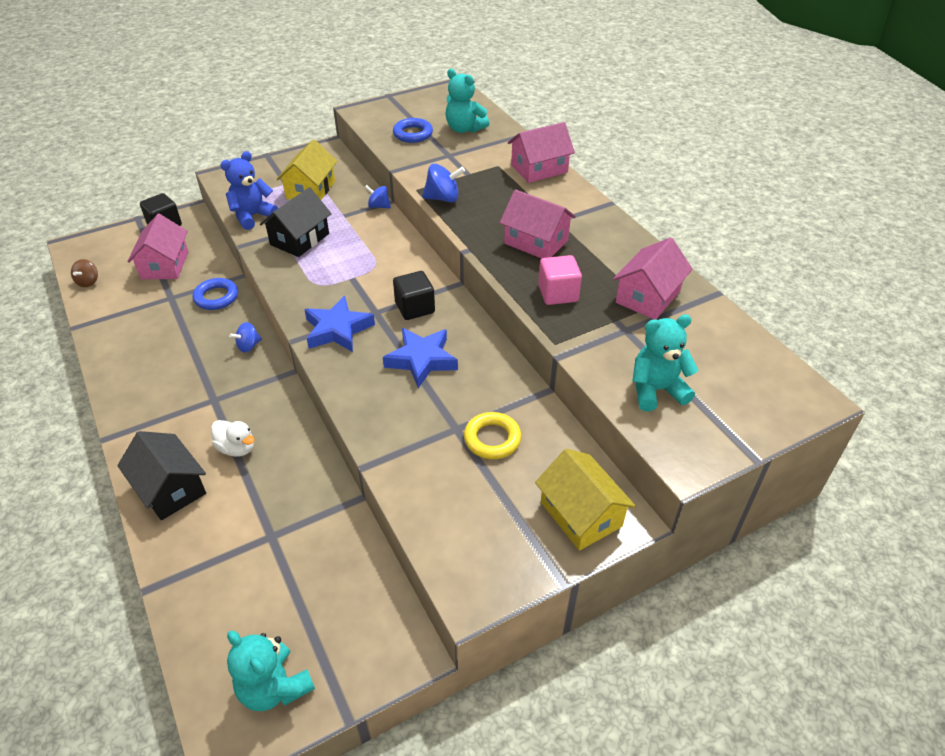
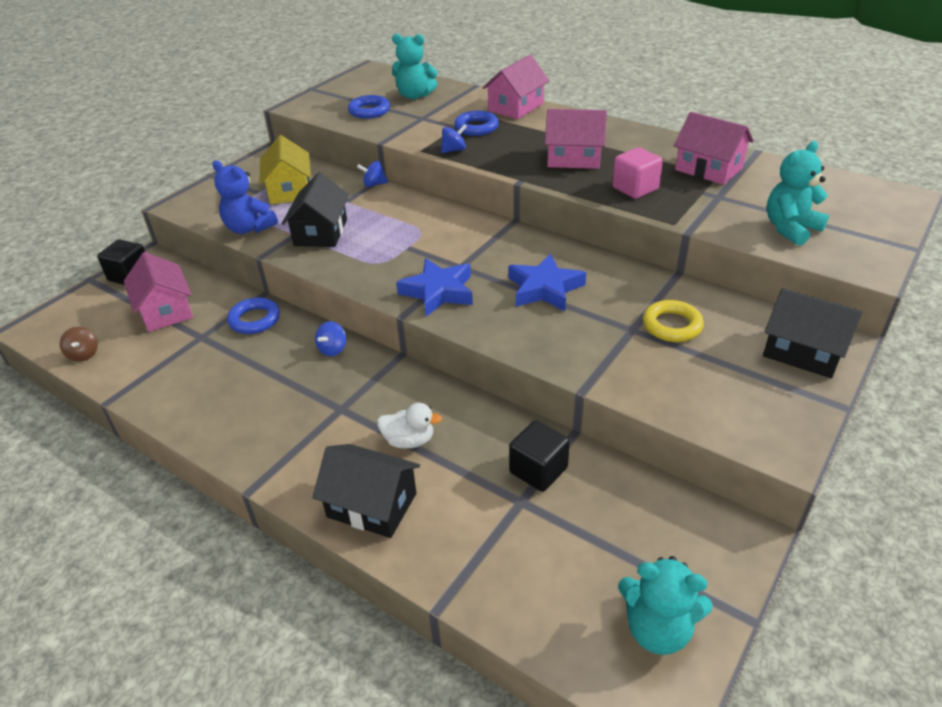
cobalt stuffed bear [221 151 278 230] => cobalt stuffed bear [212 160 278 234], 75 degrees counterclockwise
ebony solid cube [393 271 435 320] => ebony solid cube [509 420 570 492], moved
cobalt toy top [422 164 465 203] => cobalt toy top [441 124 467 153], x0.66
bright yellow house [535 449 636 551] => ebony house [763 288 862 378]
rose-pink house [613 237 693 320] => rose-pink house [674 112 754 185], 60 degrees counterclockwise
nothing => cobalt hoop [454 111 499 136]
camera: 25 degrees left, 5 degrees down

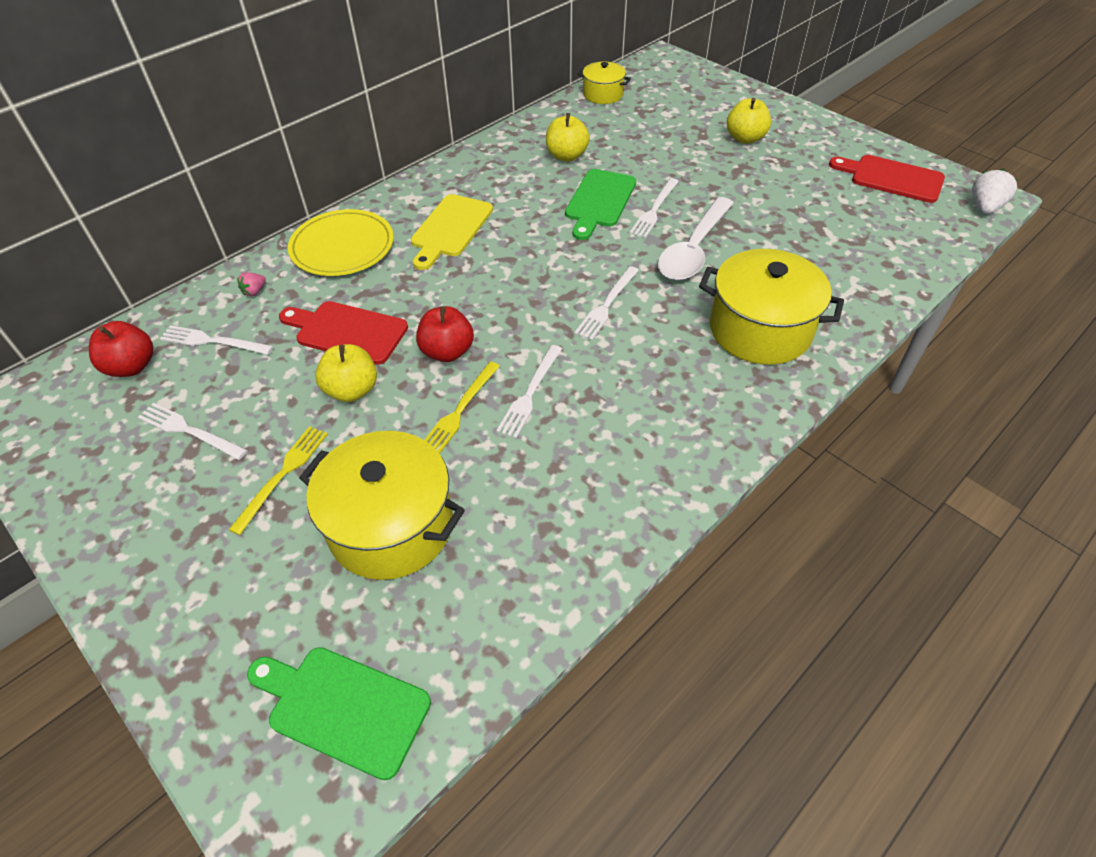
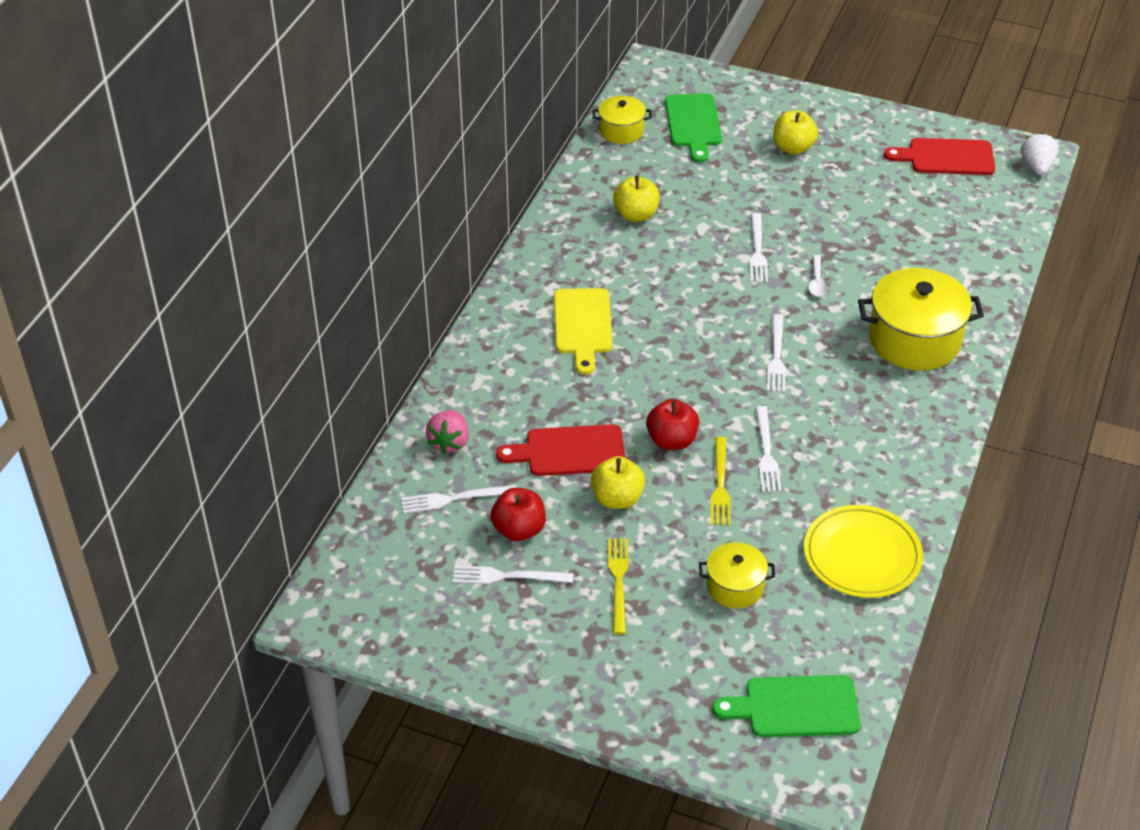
scarlet apple [89 321 153 377] => scarlet apple [491 488 546 541], moved
rose-pink toy strawberry [237 272 266 296] => rose-pink toy strawberry [426 410 469 454], x1.79
bright yellow plate [288 209 394 276] => bright yellow plate [804 505 923 598], moved
bright yellow stockpot [299 431 465 580] => bright yellow stockpot [699 542 775 609], x0.55
emerald chopping board [565 169 636 240] => emerald chopping board [665 93 722 163], moved
white tablespoon [658 197 734 280] => white tablespoon [808 254 827 297], x0.44
camera: 25 degrees left, 5 degrees down

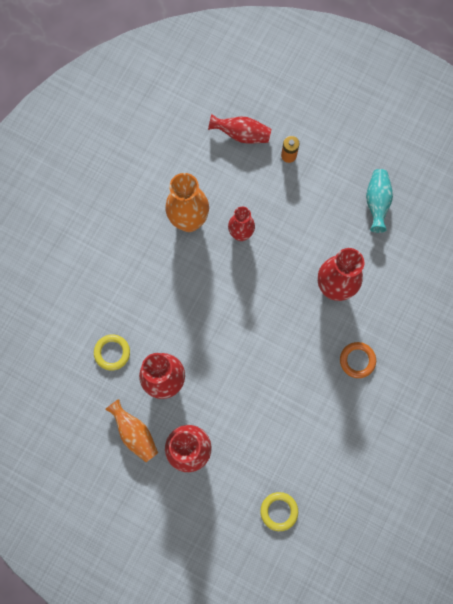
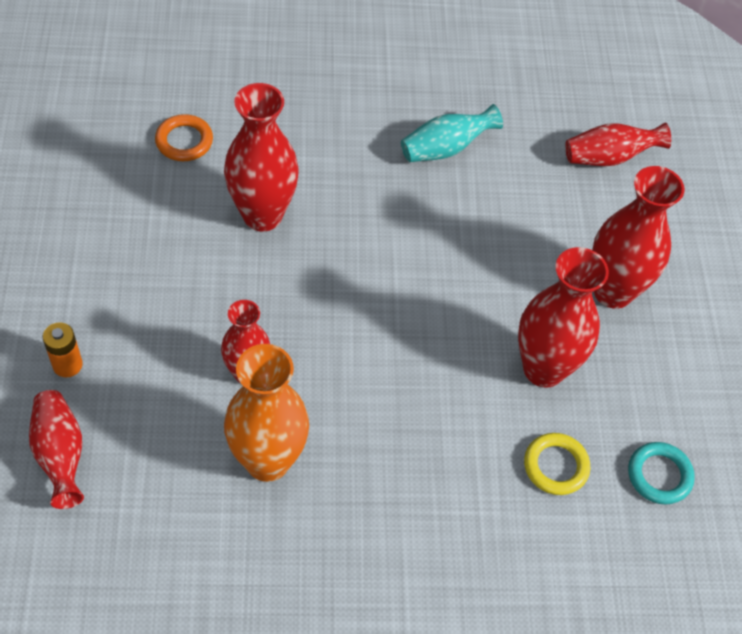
orange-coloured vase [105 399 158 462] => nothing
bright yellow hoop [260 492 298 531] => scarlet vase [565 123 671 166]
orange-coloured hoop [340 342 376 378] => orange-coloured hoop [155 114 213 161], moved
turquoise vase [366 169 393 233] => turquoise vase [401 104 503 162], moved
nothing => turquoise hoop [628 442 695 505]
camera: 125 degrees left, 20 degrees down

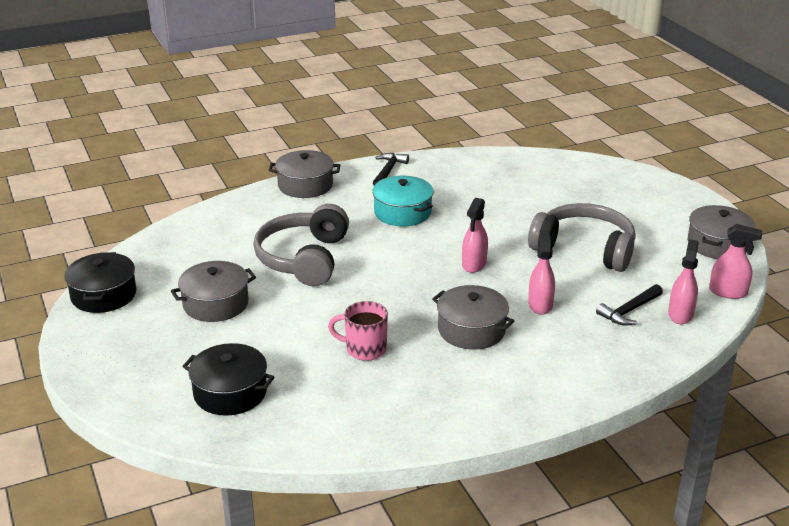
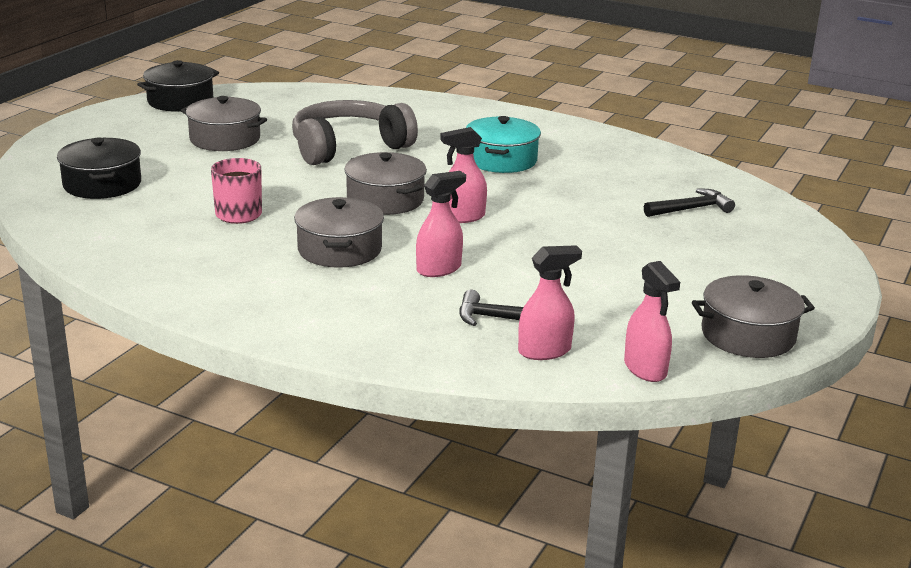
grey stockpot [269 150 340 198] => grey stockpot [344 152 427 215], moved
ebony carpenter's hammer [373 153 409 185] => ebony carpenter's hammer [644 188 735 217], moved
grey over-ear headphones [528 203 636 272] => nothing
camera: 50 degrees right, 5 degrees down

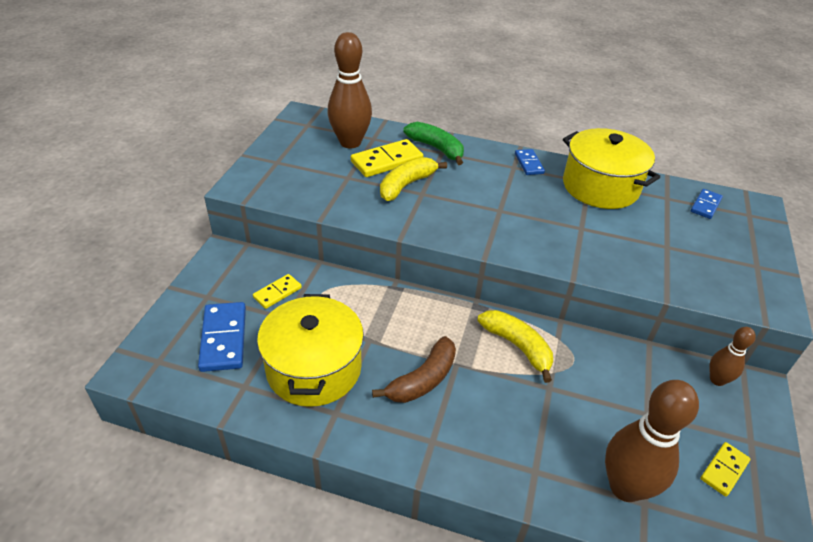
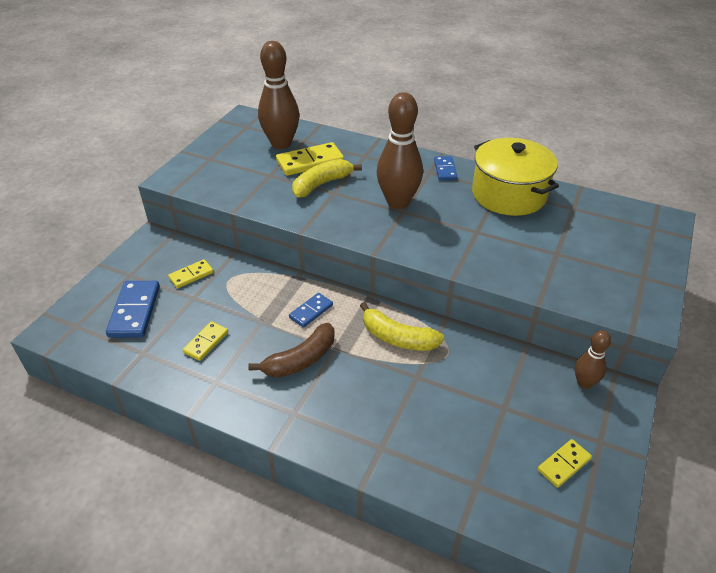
bright yellow stockpot [257 294 364 407] => bright yellow domino tile [183 321 228 361]
emerald toy banana [403 122 464 165] => nothing
bright yellow toy banana [477 310 553 383] => bright yellow toy banana [360 302 444 351], 150 degrees clockwise
russet tenpin [605 380 699 502] => russet tenpin [377 92 423 209], moved
cobalt domino tile [691 189 723 219] => cobalt domino tile [289 293 333 328], moved
camera: 10 degrees right, 0 degrees up

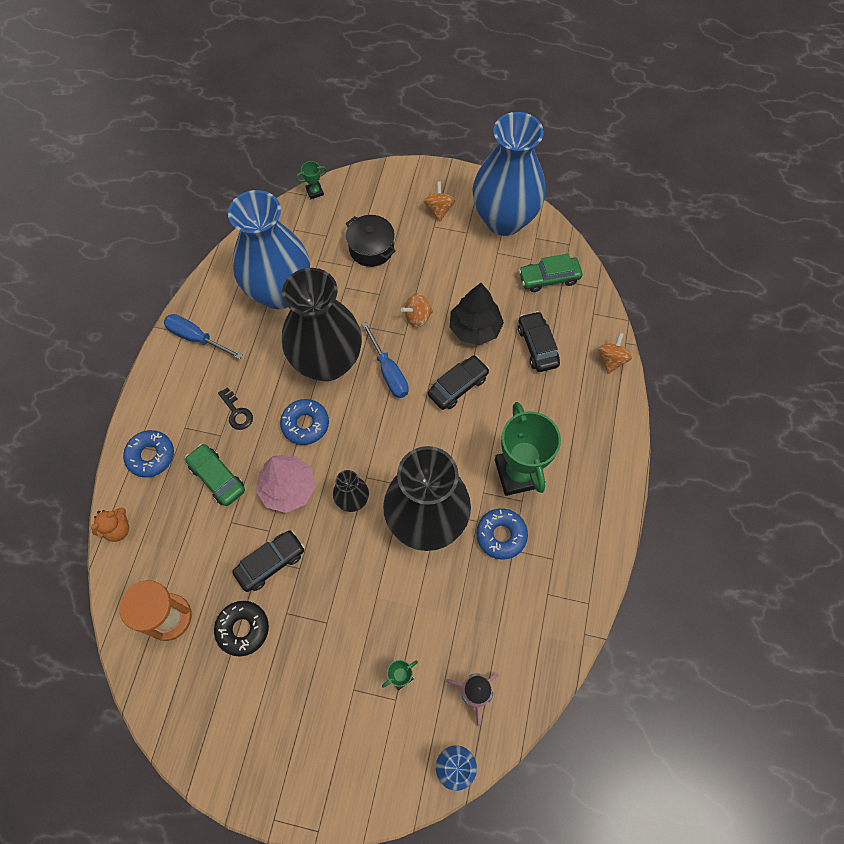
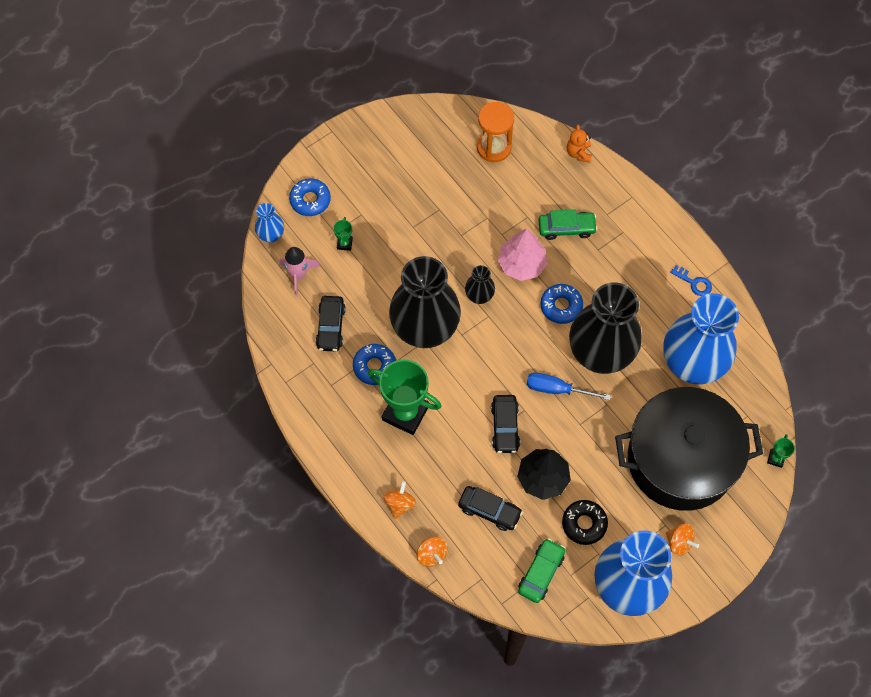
cobalt doughnut [123 430 174 477] => cobalt doughnut [289 178 331 216], moved
cobalt flat screwdriver [163 314 243 360] => cobalt latchkey [670 265 712 296]
ebony doughnut [214 601 269 656] => ebony doughnut [562 500 608 545], moved
ebony latchkey [218 387 253 430] => nothing
ebony automobile [232 530 305 592] => ebony automobile [315 296 346 351], moved
ebony stockpot [346 215 396 267] => ebony stockpot [615 387 763 511], x2.35
orange-coloured toy top [401 293 433 328] => orange-coloured toy top [383 481 416 519], moved
camera: 130 degrees right, 0 degrees up

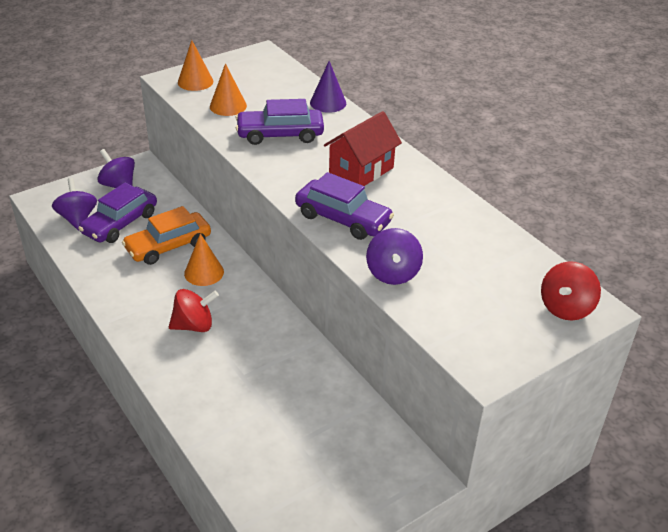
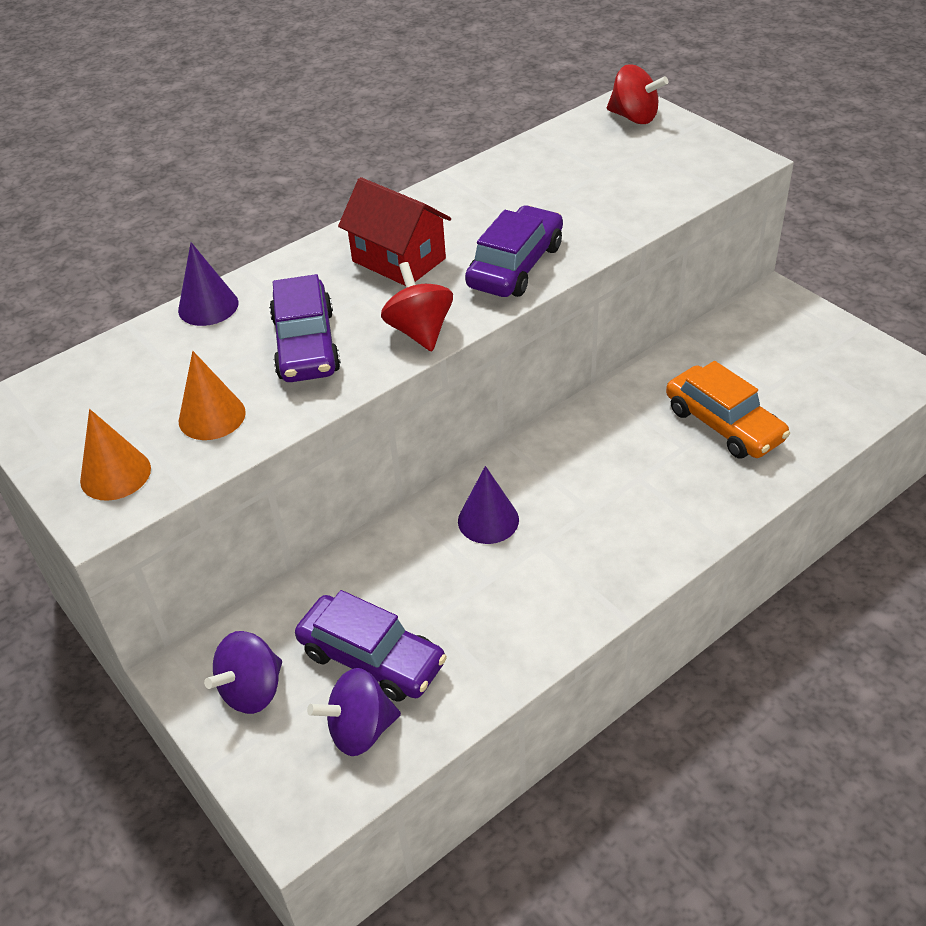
orange-coloured automobile [122 206 211 265] => orange-coloured automobile [666 361 790 459], moved
scarlet toy top [169 289 219 332] => scarlet toy top [381 262 453 351], moved
orange-coloured solid cone [184 233 224 286] => purple solid cone [458 466 519 544]
purple toy top [366 228 423 285] => nothing
camera: 90 degrees left, 5 degrees up

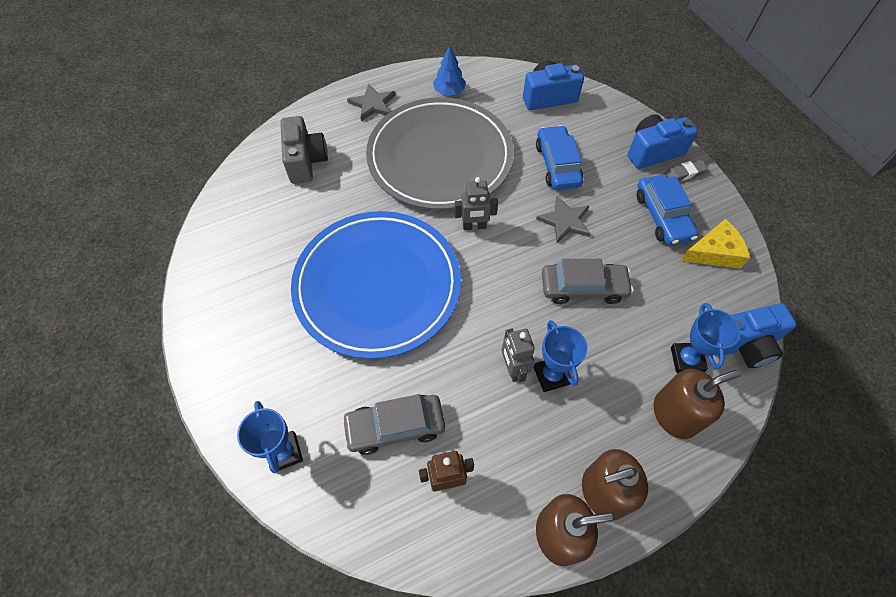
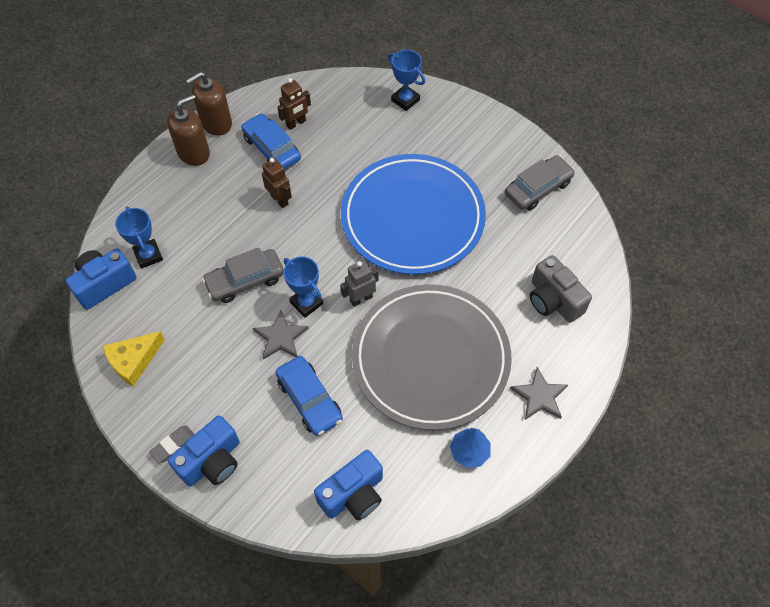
grey automobile [342 394 445 455] => grey automobile [505 155 575 210], moved
grey toy robot [502 328 535 383] => russet toy robot [262 158 292 208]
cobalt award cup [534 320 588 392] => cobalt award cup [283 257 323 318], moved
cobalt automobile [637 175 699 245] => cobalt automobile [241 113 301 169], moved
russet soap dispenser [653 369 741 439] => nothing
camera: 155 degrees right, 0 degrees up

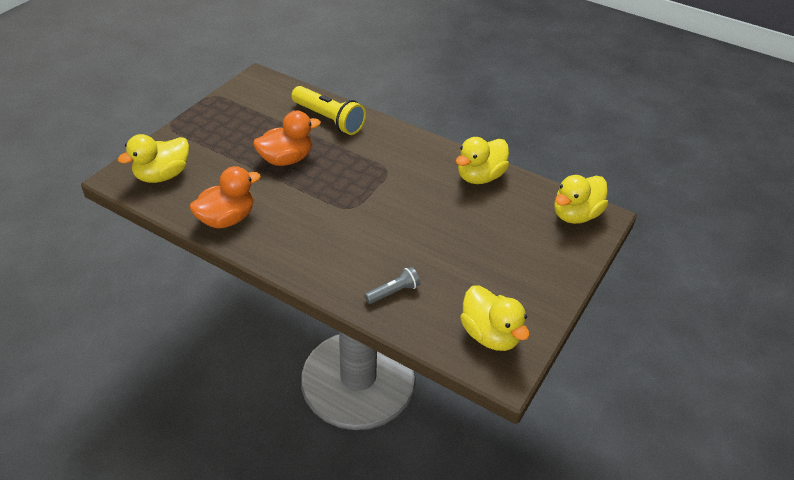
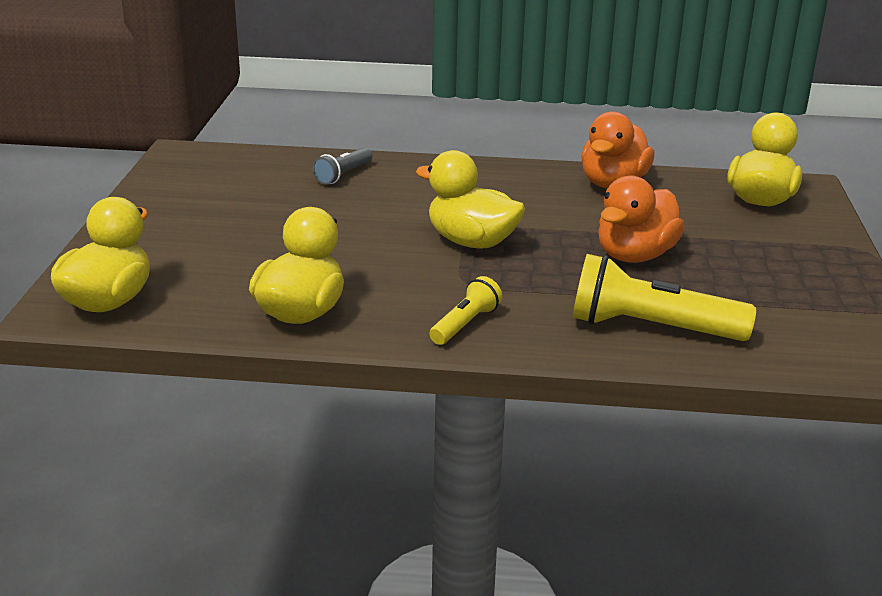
bright yellow duck [460 285 530 351] => bright yellow duck [416 150 525 249], moved
nothing => bright yellow pocket torch [429 276 502 345]
camera: 155 degrees right, 15 degrees down

